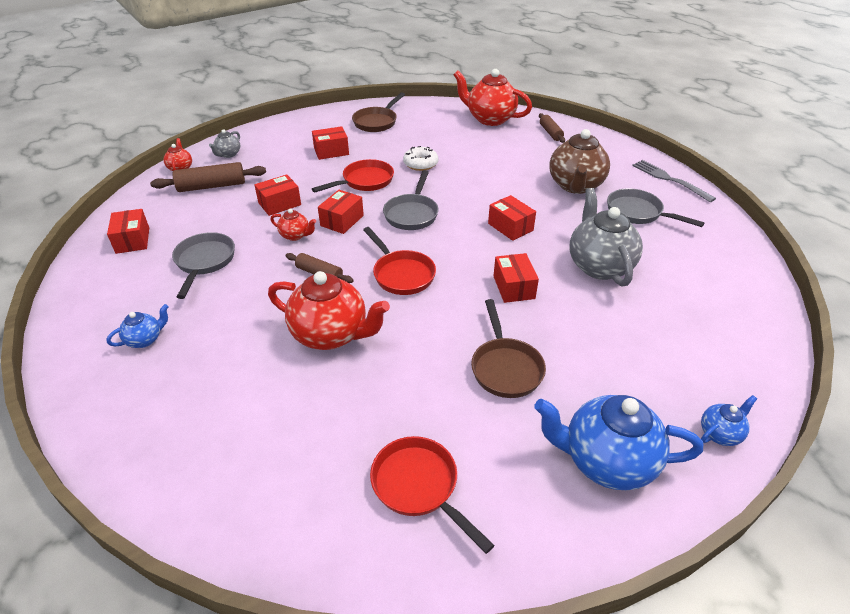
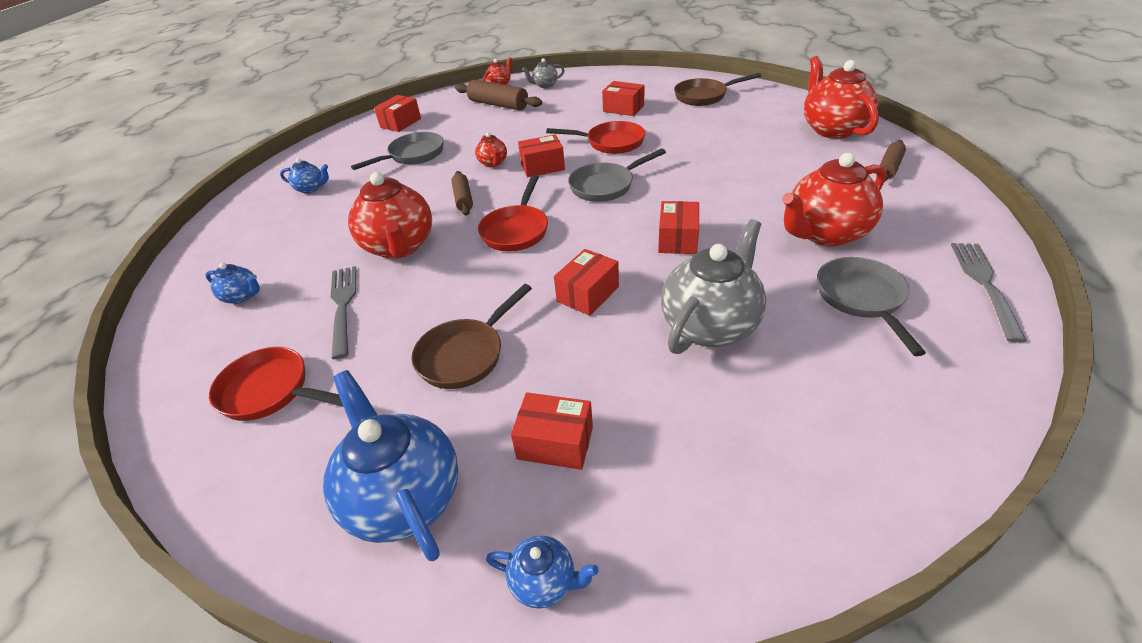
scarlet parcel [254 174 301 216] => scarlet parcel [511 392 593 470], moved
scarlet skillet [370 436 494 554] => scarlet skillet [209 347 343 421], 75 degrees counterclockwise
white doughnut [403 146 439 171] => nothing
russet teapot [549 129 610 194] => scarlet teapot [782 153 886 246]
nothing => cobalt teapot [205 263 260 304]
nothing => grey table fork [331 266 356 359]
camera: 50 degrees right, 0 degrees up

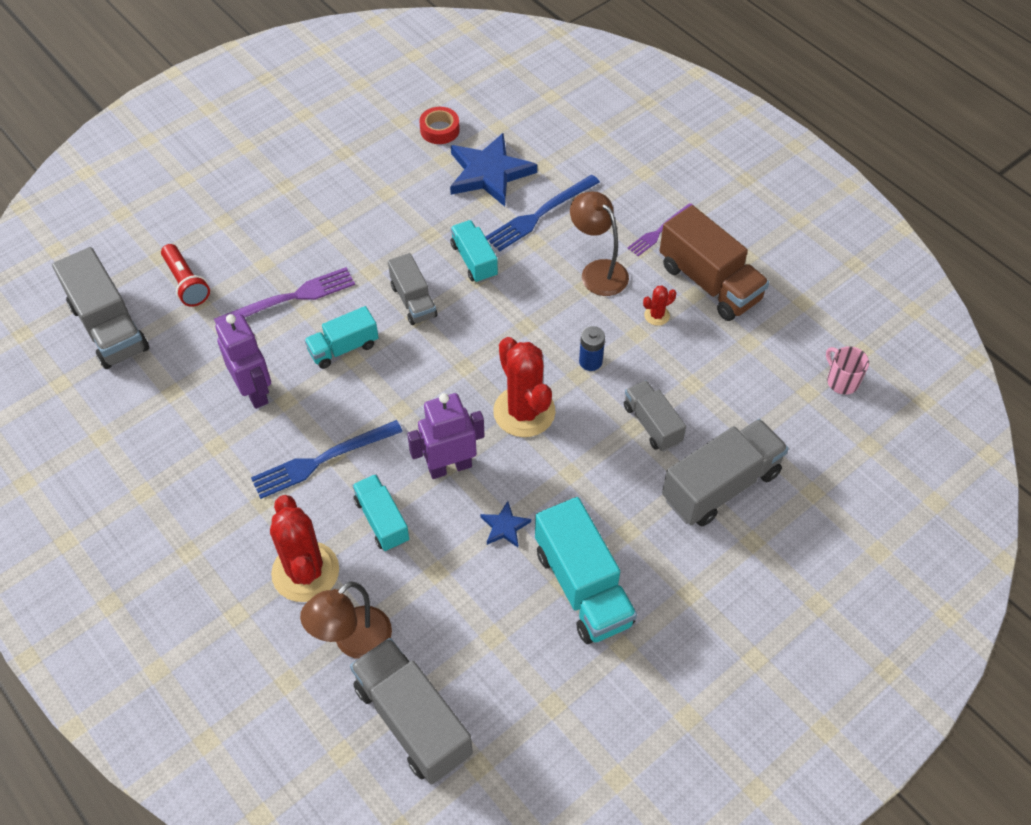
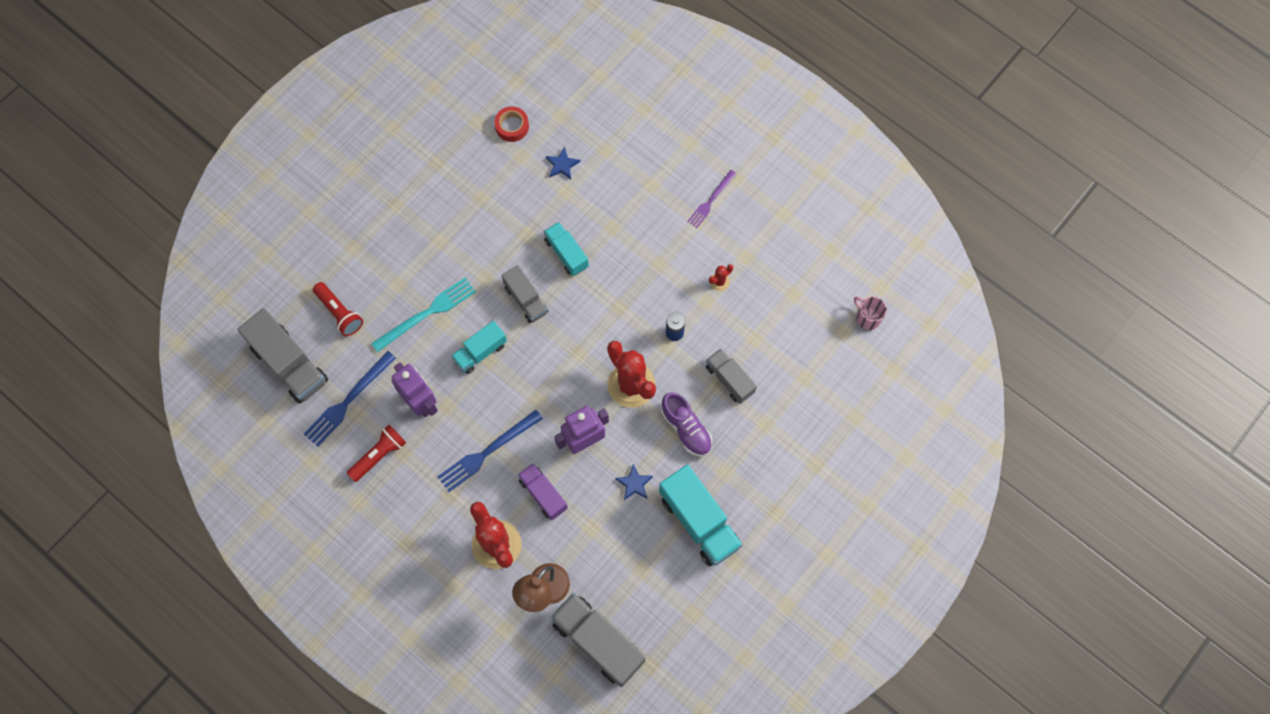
purple table fork [214 267 355 324] => turquoise table fork [371 277 476 352]
turquoise truck [352 474 409 551] => purple truck [518 463 568 521]
cobalt star [450 133 537 207] => cobalt star [546 147 581 179], x0.46
cobalt table fork [485 175 600 251] => cobalt table fork [304 351 396 447], moved
russet desk lamp [570 192 629 296] => nothing
russet truck [659 205 769 321] => nothing
grey truck [662 419 789 526] => nothing
nothing => scarlet pocket torch [347 425 406 482]
nothing => purple shoe [661 392 712 457]
camera: 10 degrees left, 15 degrees up

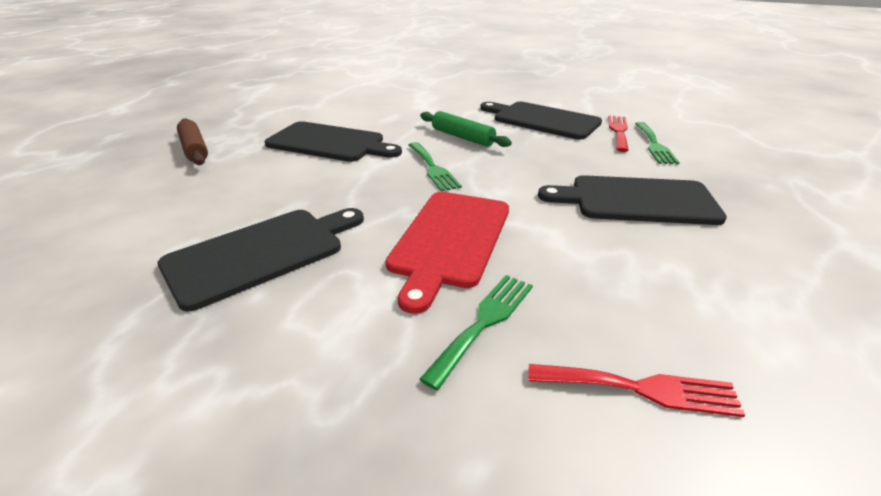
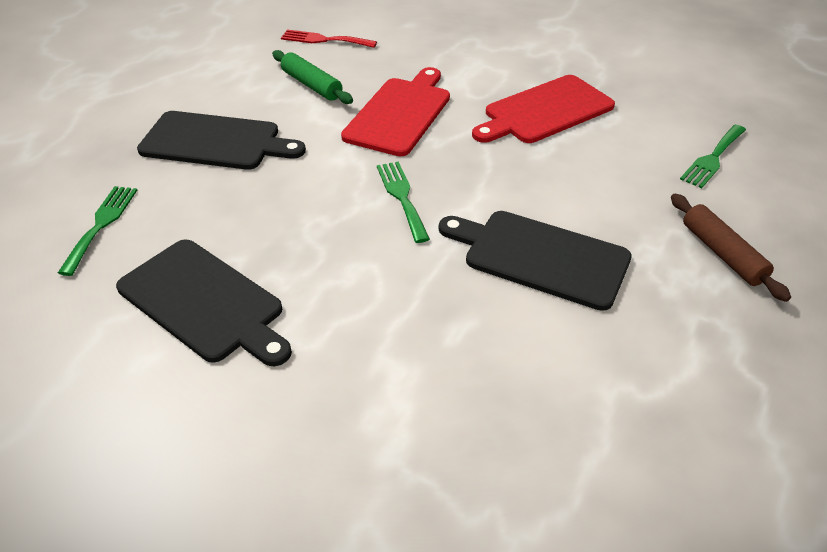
ebony chopping board [158 208 364 311] => scarlet chopping board [472 75 615 143]
emerald table fork [419 275 533 390] => emerald table fork [680 125 746 188], moved
emerald rolling pin [420 111 512 147] => emerald rolling pin [272 50 353 104], moved
scarlet table fork [608 115 629 152] => nothing
camera: 175 degrees left, 10 degrees up

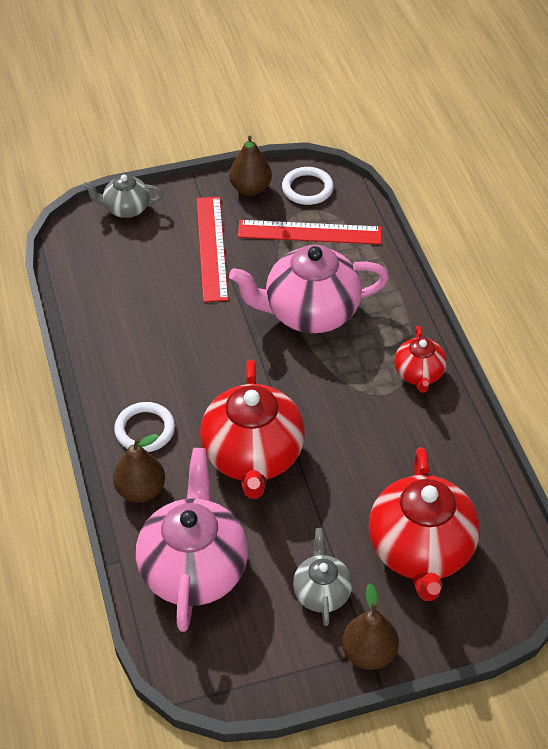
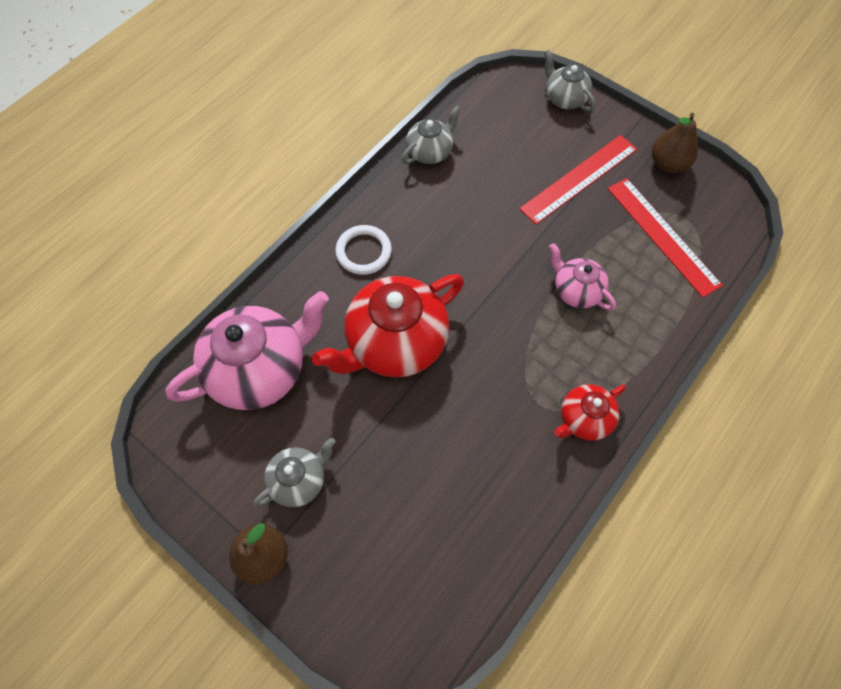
russet pear [113 434 165 502] => nothing
rose-pink teapot [229 245 389 333] => rose-pink teapot [549 243 616 310], x0.53
white hoop [282 167 334 205] => nothing
scarlet teapot [368 447 480 601] => nothing
nothing => grey teapot [401 105 461 164]
camera: 55 degrees right, 15 degrees up

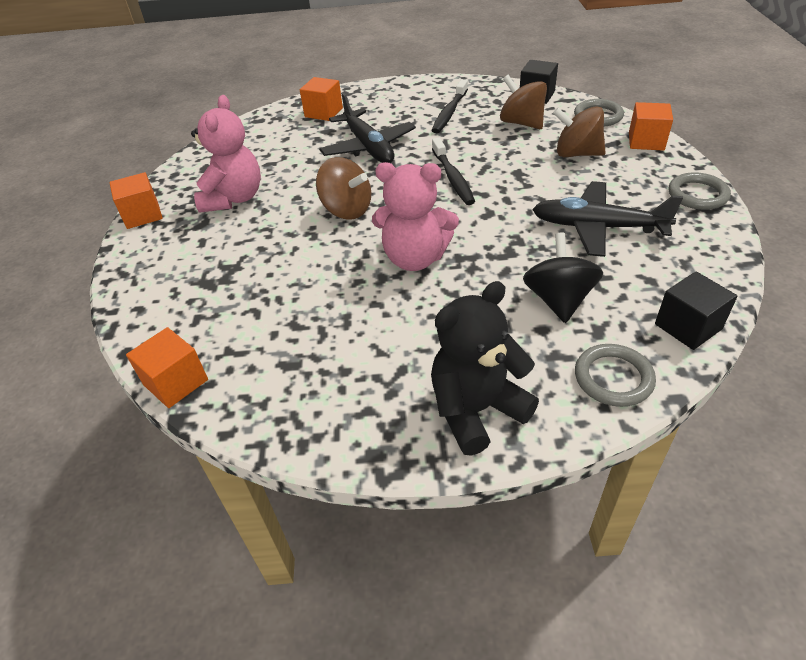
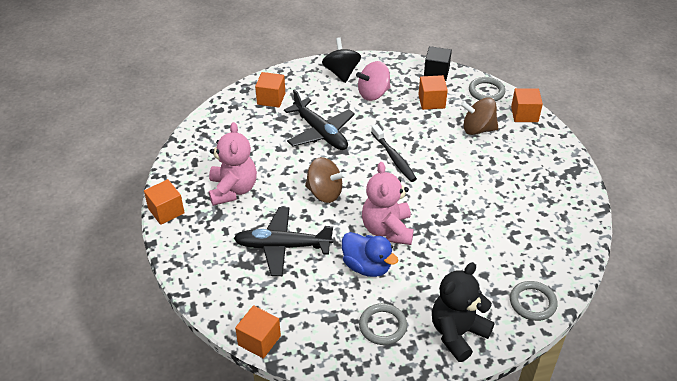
rose-pink stuffed bear [372 162 459 271] => rose-pink stuffed bear [362 162 414 245], 90 degrees clockwise
ebony toothbrush [431 79 468 133] => rose-pink toy top [356 61 391 101]
russet toy top [500 75 547 129] => orange-coloured solid cube [418 75 448 110]
ebony toy top [523 232 603 323] => ebony toy top [322 37 361 83], moved
ebony aeroplane [532 181 683 257] => ebony aeroplane [234 207 333 276], moved
ebony solid cube [655 271 738 350] => nothing
grey hoop [669 172 731 210] => grey hoop [359 303 407 345], moved
nothing => cobalt duck [342 232 398 277]
camera: 15 degrees left, 0 degrees up

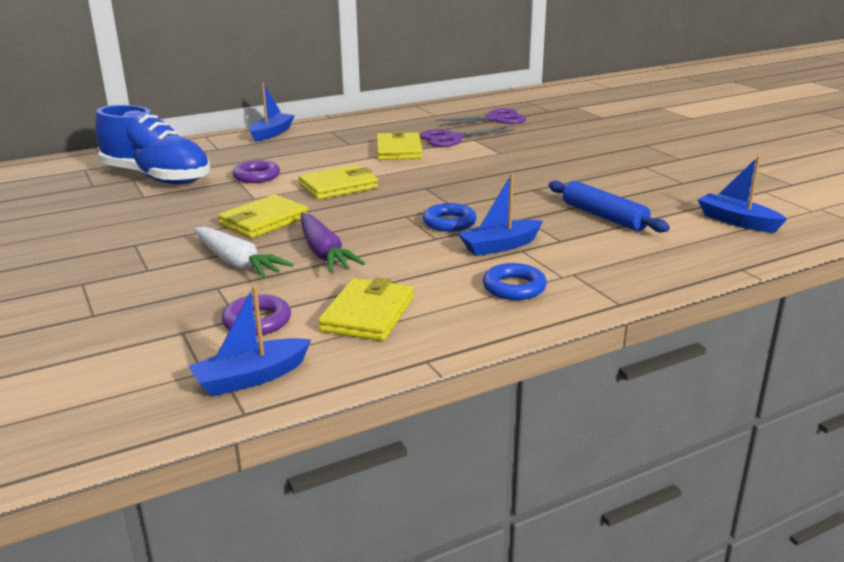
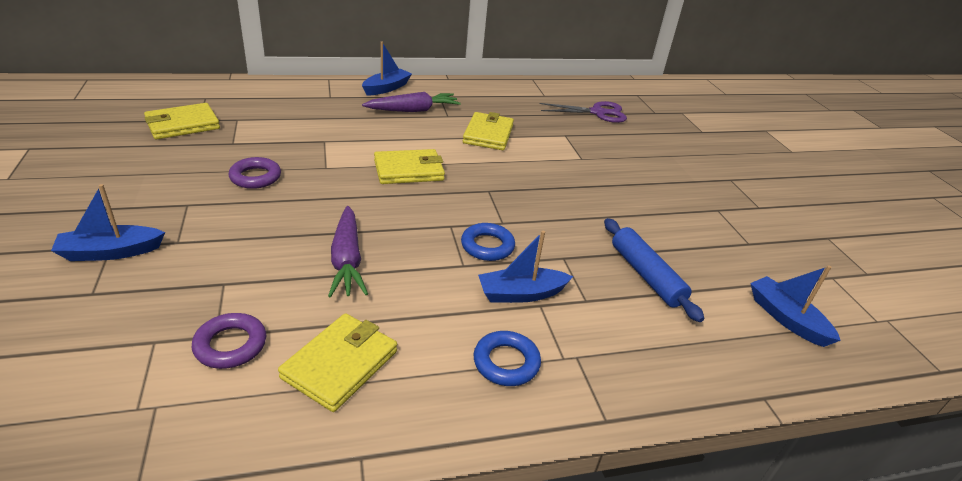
cobalt shoe [95 105 210 184] => nothing
cobalt toy boat [188 285 311 396] => cobalt toy boat [51 184 165 261], moved
white toy carrot [194 227 294 278] => nothing
bright yellow wallet [218 195 308 238] => bright yellow wallet [144 103 220 139], moved
purple hoop [233 160 280 183] => purple hoop [228 157 281 189], moved
purple pair of scissors [420 127 515 147] => nothing
nothing => purple toy carrot [362 92 461 112]
camera: 10 degrees right, 10 degrees up

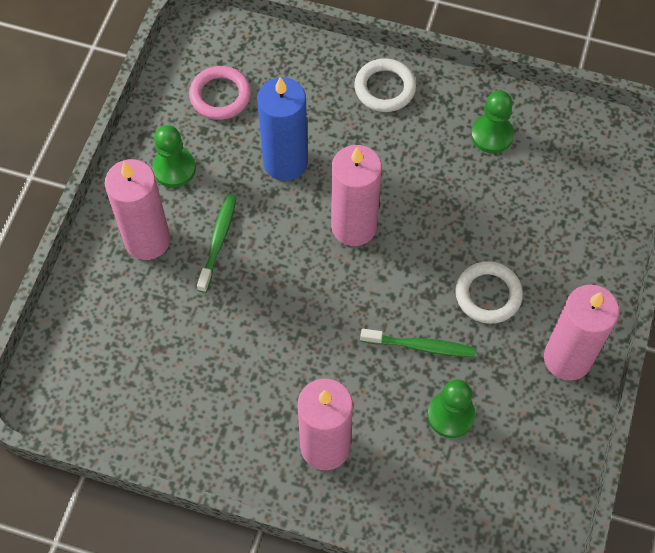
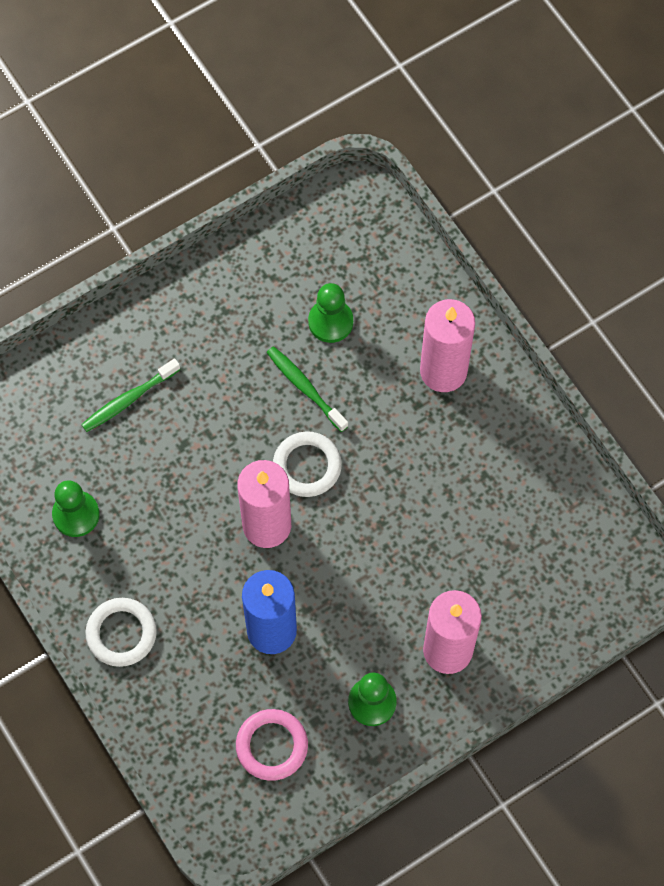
emerald toothbrush [197 194 237 293] => emerald toothbrush [81 358 180 432], moved
white hoop [455 261 523 324] => white hoop [273 431 342 497], moved
rose-pink candle [544 285 619 381] => nothing
camera: 140 degrees left, 5 degrees up

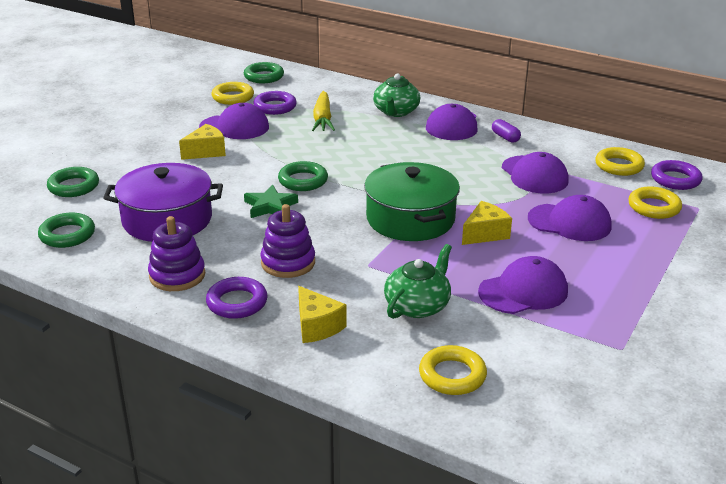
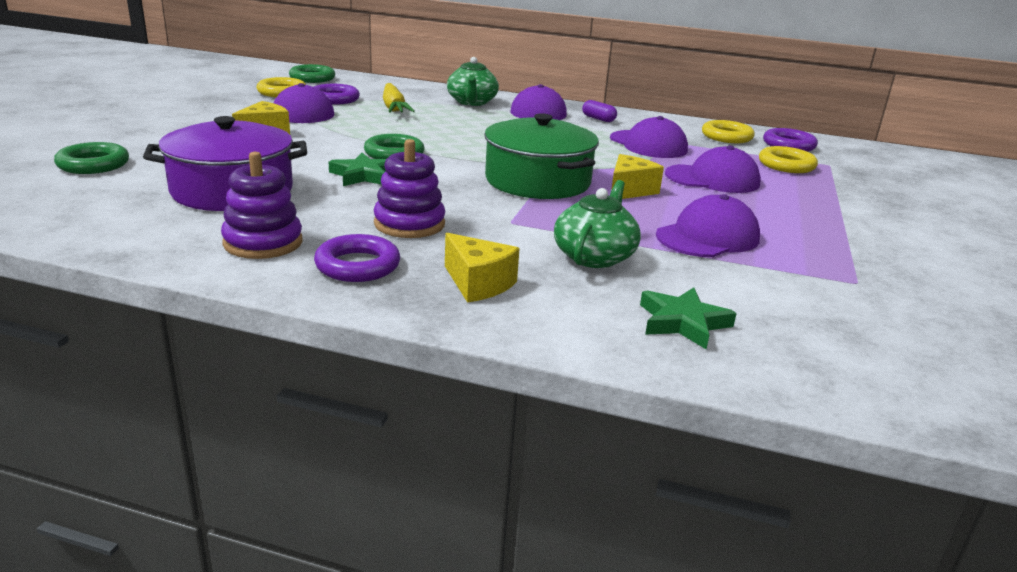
emerald hoop [38 213 95 248] => nothing
bright yellow hoop [419 345 487 395] => emerald star [640 287 737 349]
camera: 15 degrees left, 5 degrees down

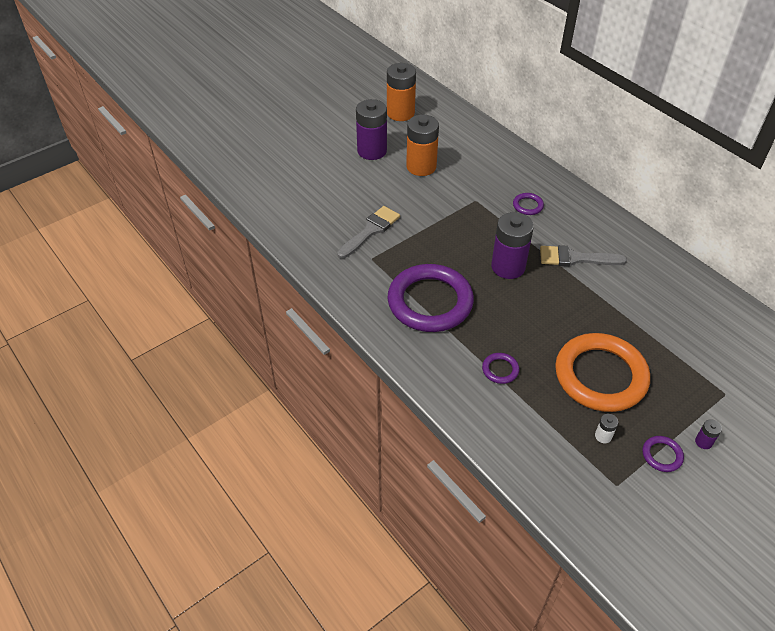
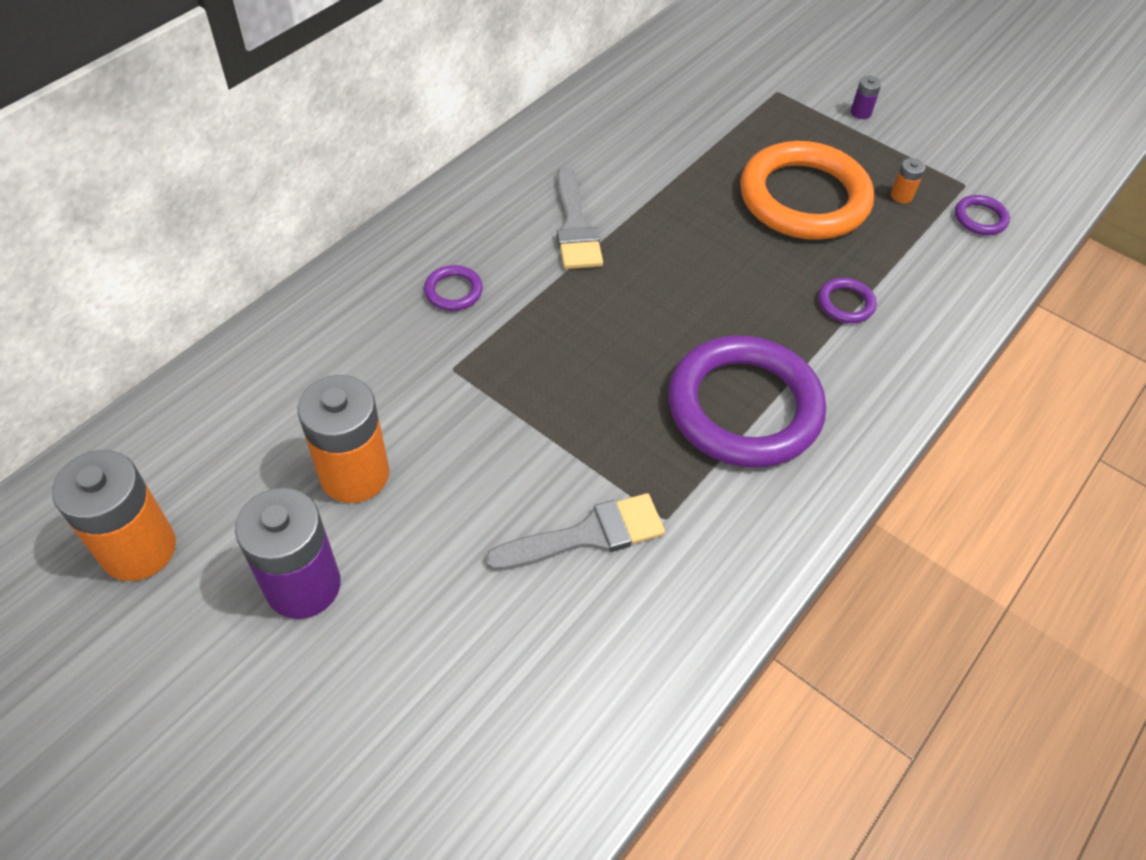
grey paint brush [337 206 400 259] => grey paint brush [485 493 665 571], 135 degrees clockwise
purple battery [491 212 534 279] => nothing
white battery [595 414 618 443] => orange-coloured battery [891 158 925 203]
purple hoop [642 436 684 472] => purple hoop [955 195 1010 235], moved
camera: 105 degrees left, 5 degrees up

